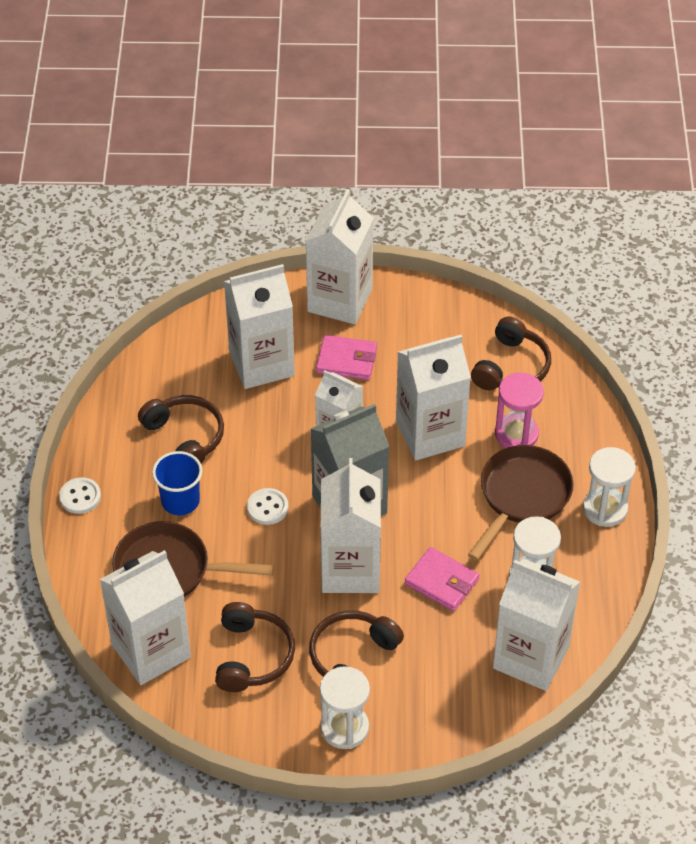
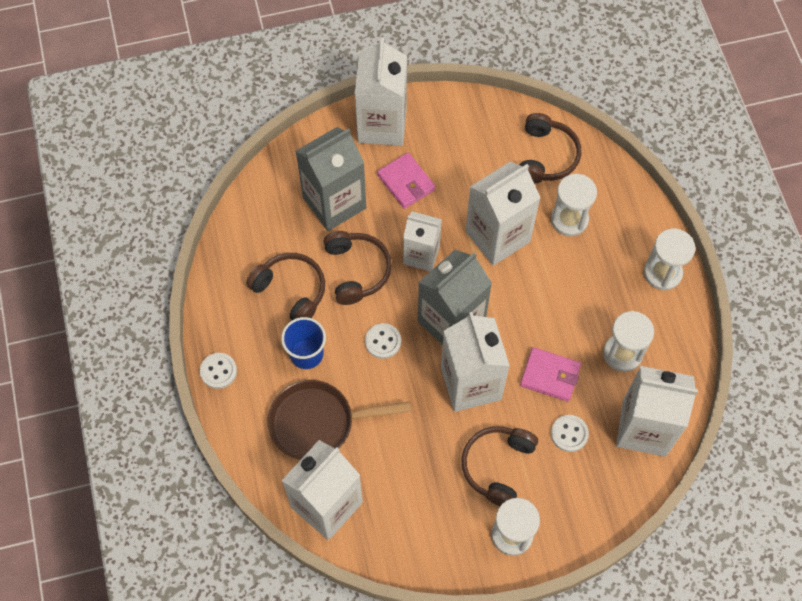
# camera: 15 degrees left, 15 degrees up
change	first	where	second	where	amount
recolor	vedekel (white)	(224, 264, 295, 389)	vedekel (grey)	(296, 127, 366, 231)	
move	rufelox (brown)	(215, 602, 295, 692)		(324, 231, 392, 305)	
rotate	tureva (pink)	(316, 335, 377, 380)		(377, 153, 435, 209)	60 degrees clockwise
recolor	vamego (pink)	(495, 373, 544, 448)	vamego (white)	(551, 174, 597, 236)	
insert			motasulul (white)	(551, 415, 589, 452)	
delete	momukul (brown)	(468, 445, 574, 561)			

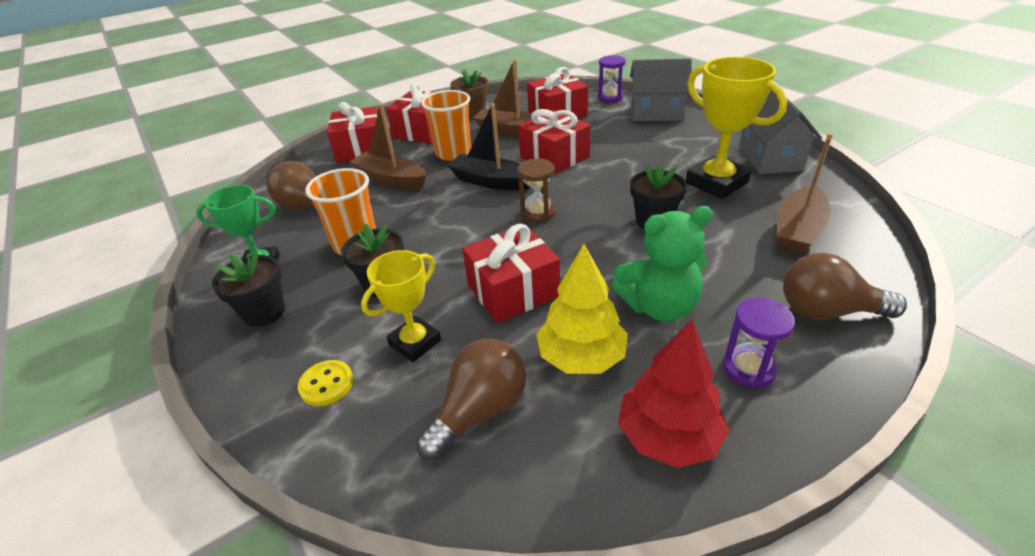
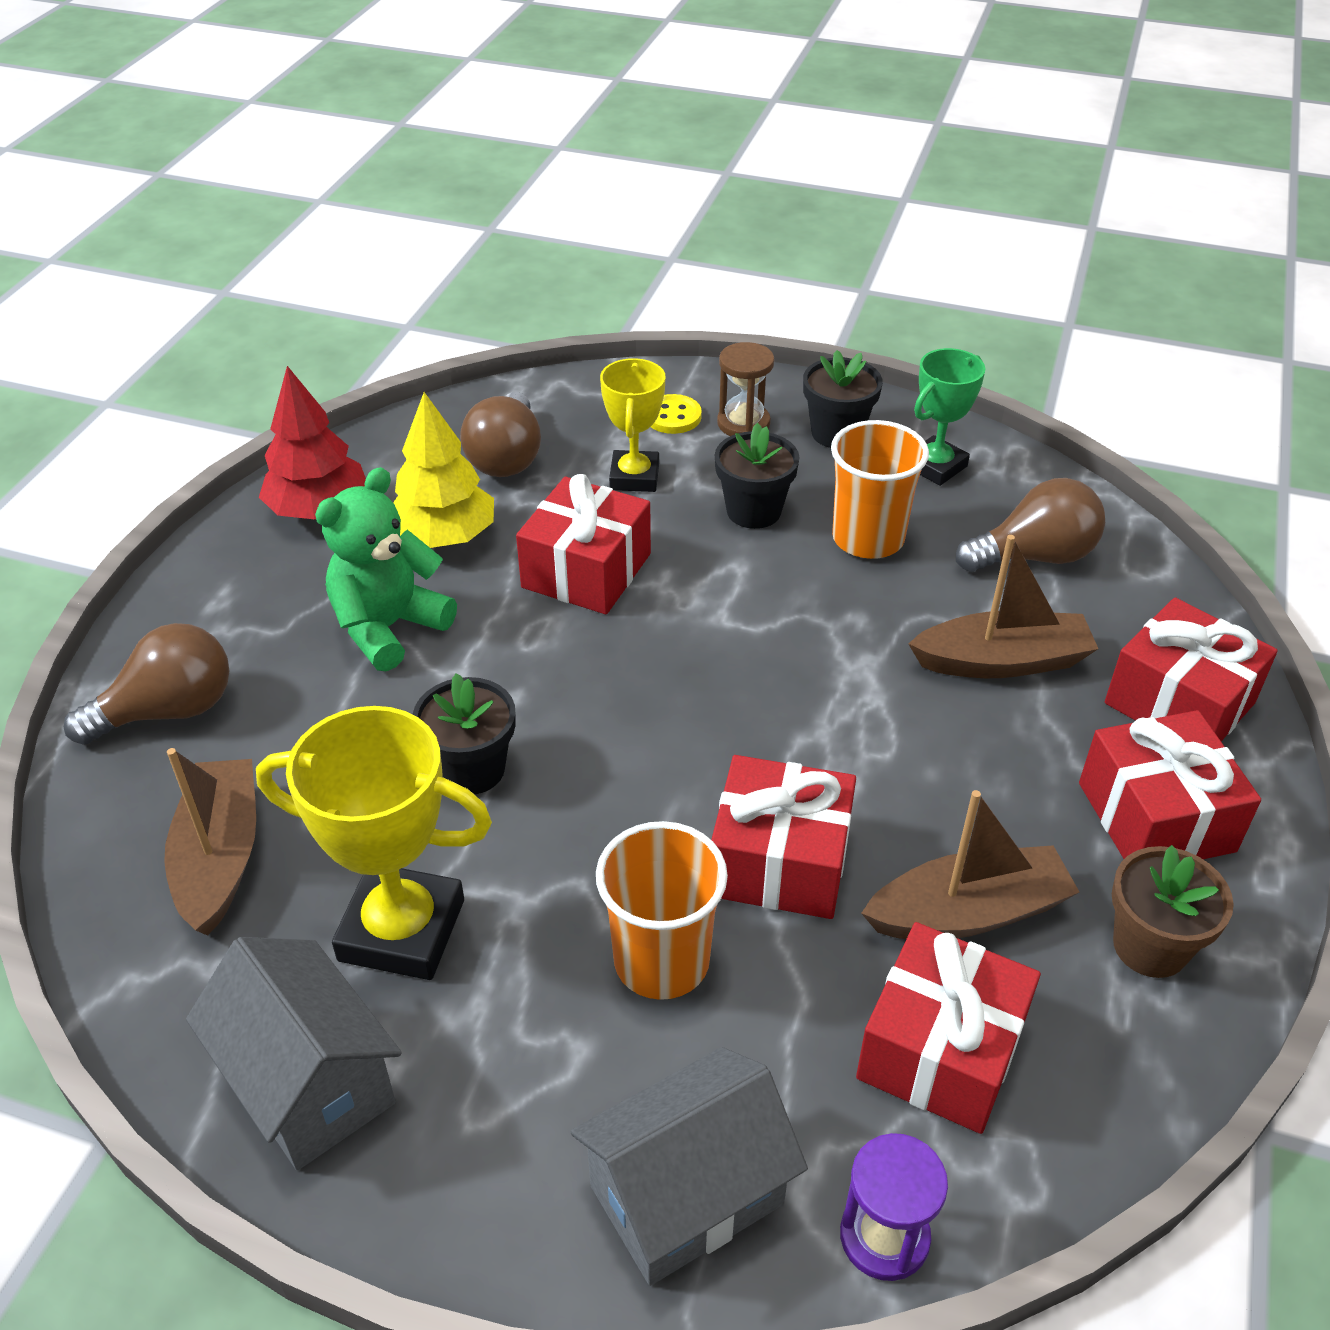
# camera: 140 degrees right, 5 degrees up
change	first	where	second	where	amount
move	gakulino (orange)	(421, 90, 471, 161)		(596, 821, 728, 1000)	
move	vamego (brown)	(517, 159, 555, 222)		(717, 342, 775, 436)	
delete	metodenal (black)	(447, 103, 530, 190)			
delete	vamego (purple)	(723, 298, 795, 388)			

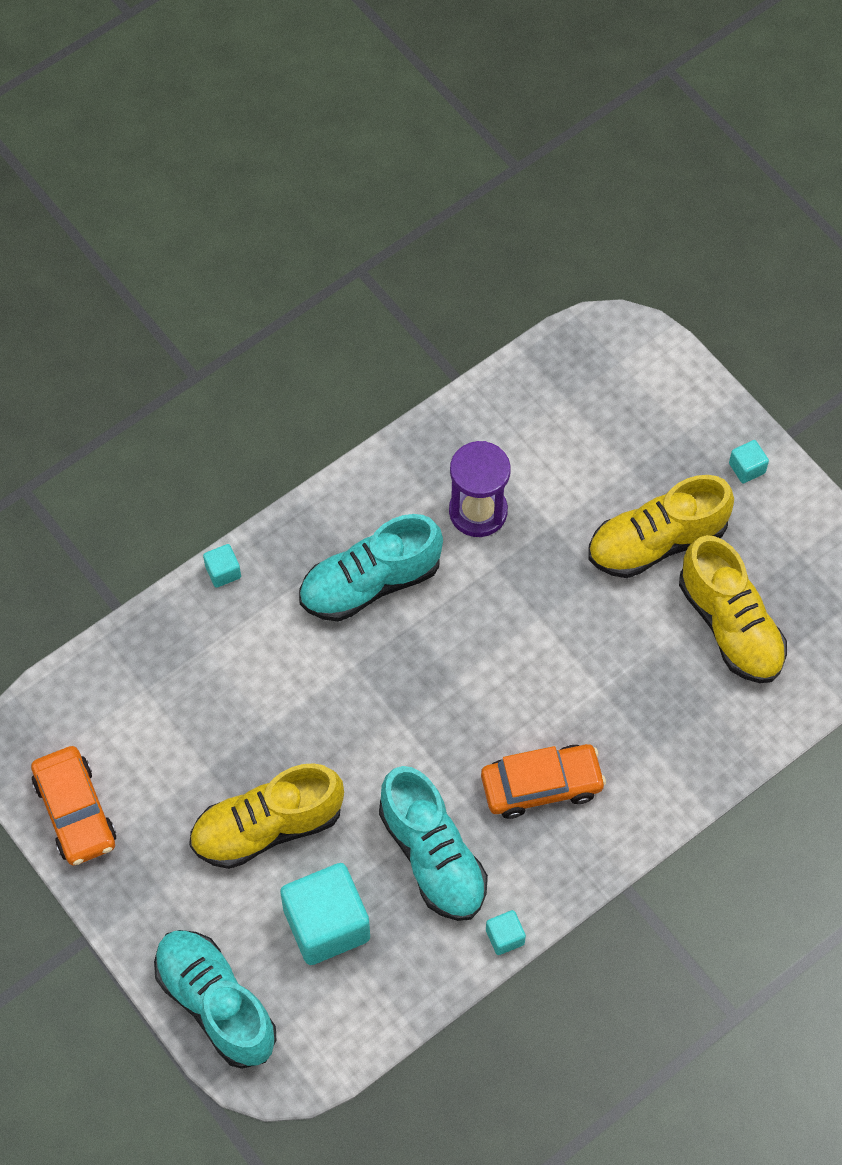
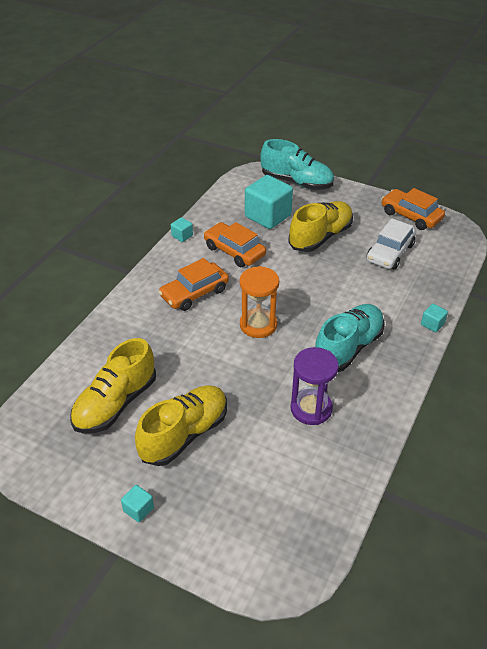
# camera: 155 degrees right, 20 degrees down
change	first	where	second	where	amount
rotate	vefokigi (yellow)	(679, 535, 787, 683)		(70, 338, 156, 433)	90 degrees counterclockwise
replace	vefokigi (turquoise)	(379, 766, 488, 921)	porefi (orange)	(204, 222, 266, 267)	
insert			vamego (orange)	(239, 266, 279, 338)	
insert			porefi (white)	(367, 218, 416, 269)	

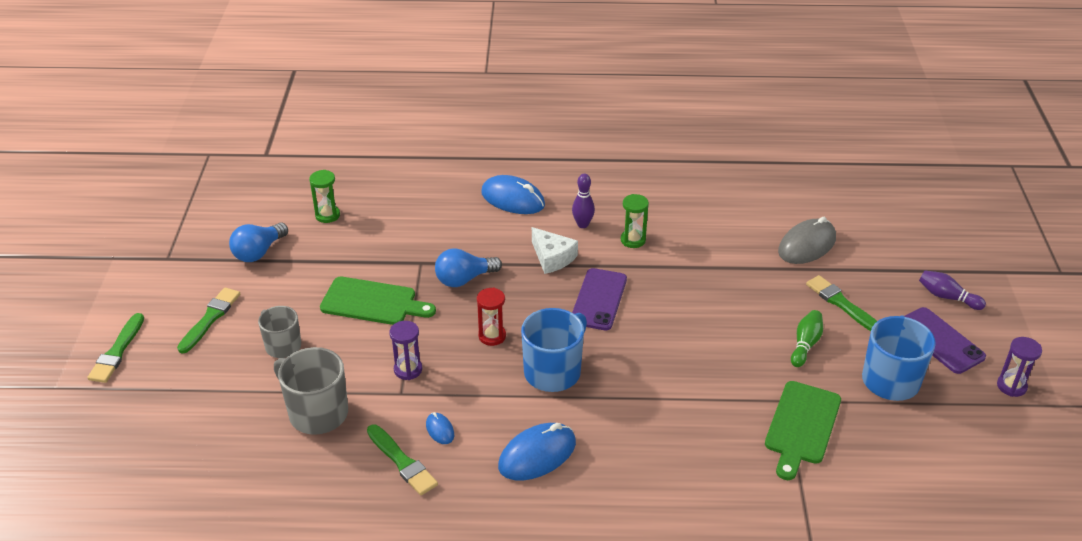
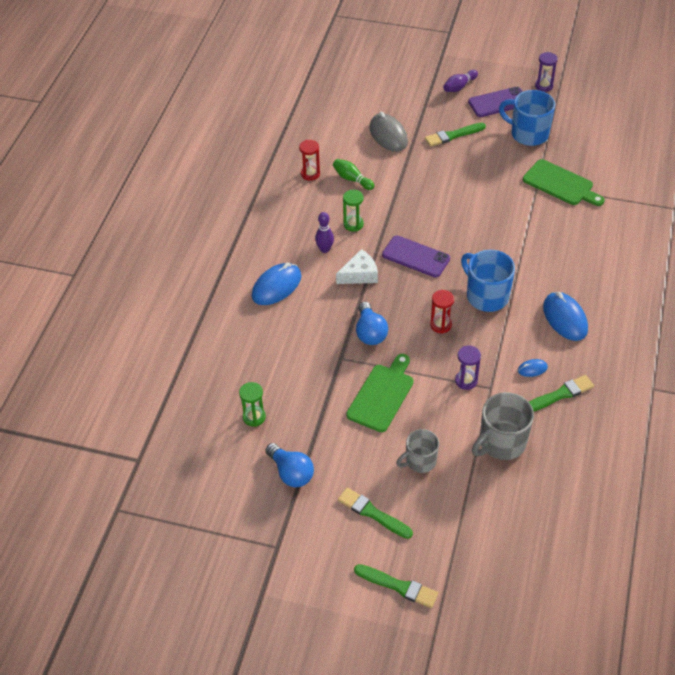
# camera: 75 degrees left, 10 degrees up
change	first	where	second	where	amount
insert			vamego (red)	(299, 140, 320, 181)	
move	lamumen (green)	(791, 310, 823, 367)		(333, 159, 374, 190)	

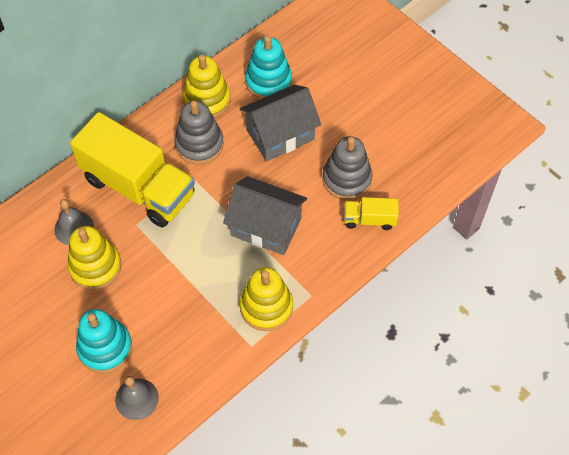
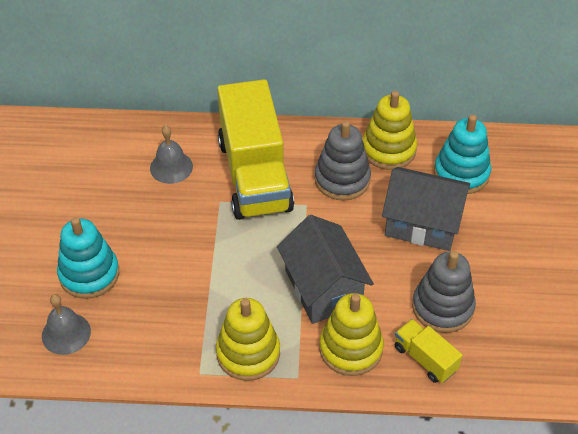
# camera: 45 degrees right, 10 degrees down
change	first	where	second	where	amount
move	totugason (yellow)	(67, 226, 121, 290)		(319, 293, 384, 376)	

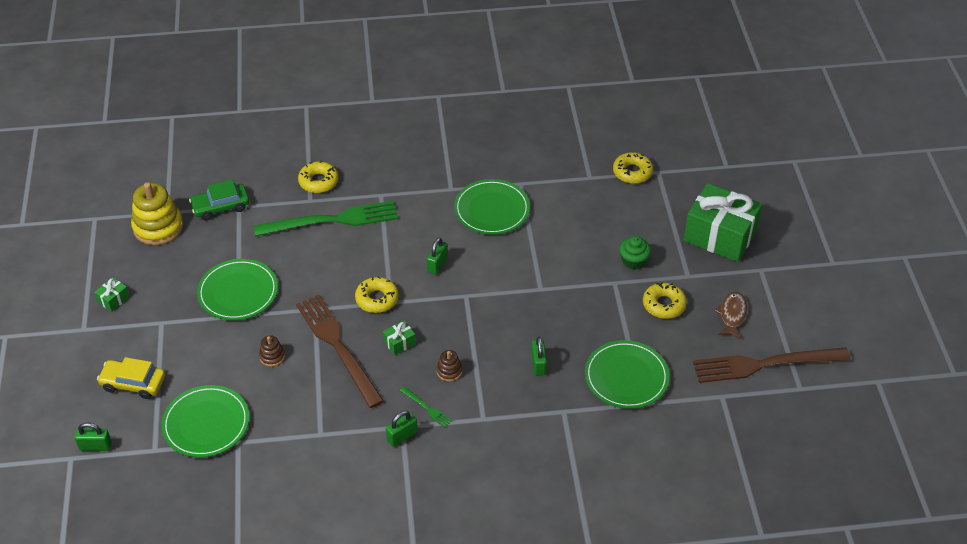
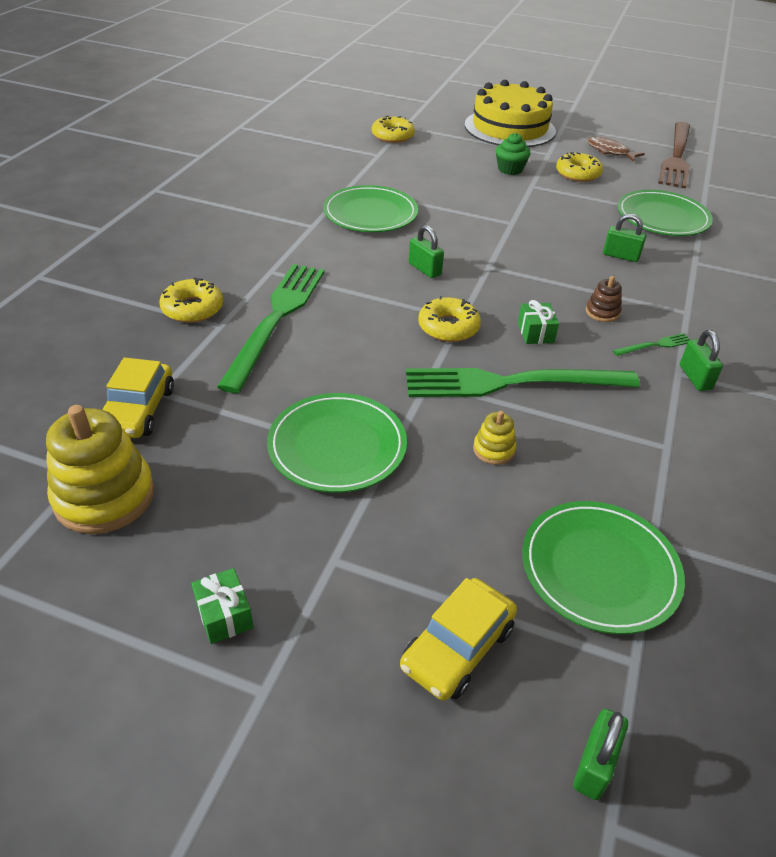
# camera: 65 degrees left, 5 degrees down
change	first	where	second	where	amount
recolor	porefi (green)	(189, 179, 249, 221)	porefi (yellow)	(102, 357, 174, 438)	
recolor	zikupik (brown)	(296, 294, 384, 408)	zikupik (green)	(406, 368, 640, 397)	
replace	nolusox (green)	(684, 183, 762, 262)	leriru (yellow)	(465, 80, 556, 147)	
recolor	totugason (brown)	(259, 335, 285, 367)	totugason (yellow)	(473, 411, 516, 465)	

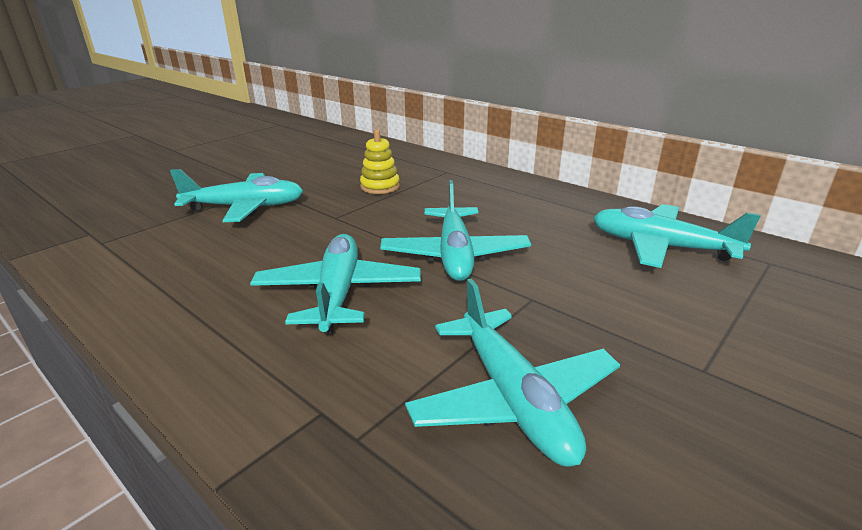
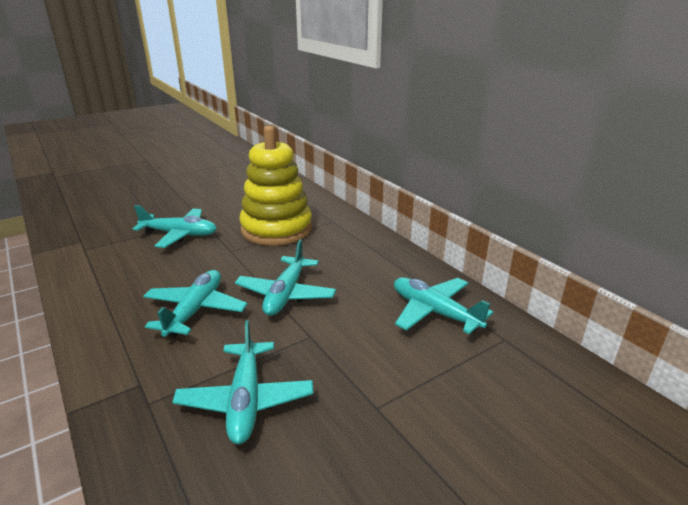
# camera: 15 degrees right, 0 degrees up
change	first	where	second	where	amount
resize	totugason (yellow)	(360, 129, 400, 194)		(239, 126, 312, 246)	x2.47

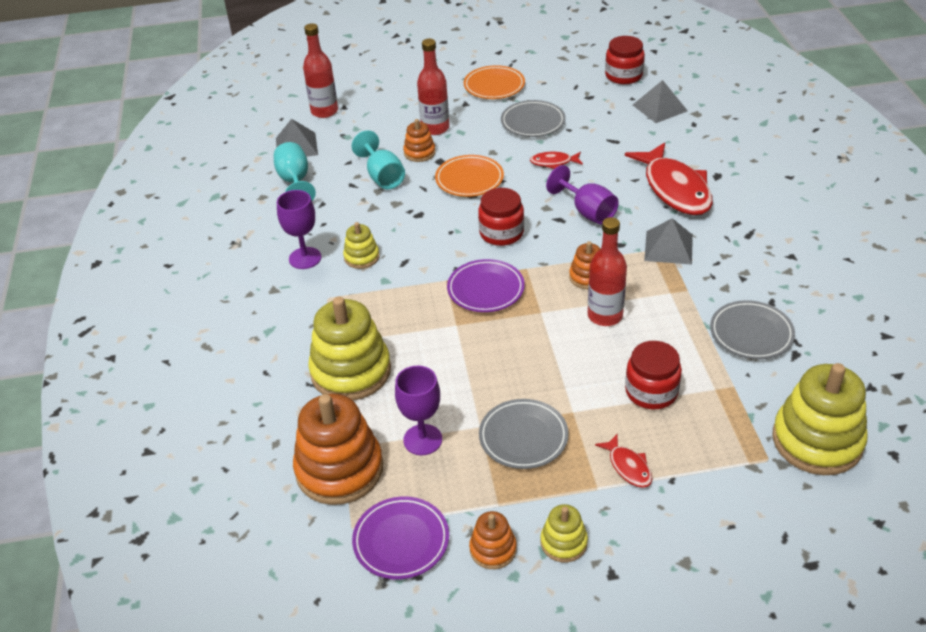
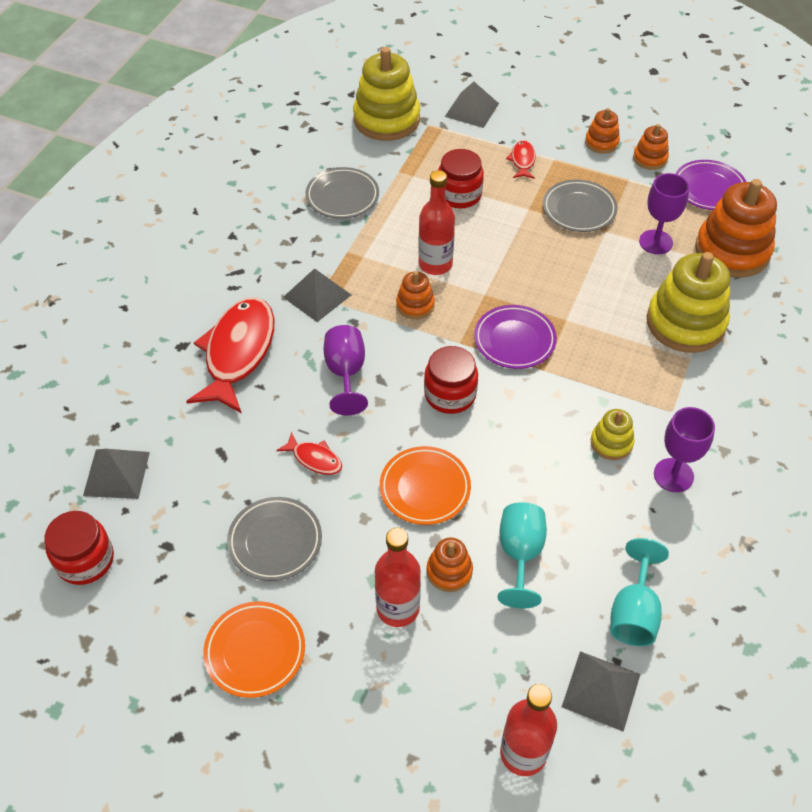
# camera: 150 degrees left, 10 degrees up
change	first	where	second	where	amount
insert			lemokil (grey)	(445, 82, 499, 128)	
recolor	totugason (yellow)	(540, 504, 588, 562)	totugason (orange)	(585, 108, 620, 154)	

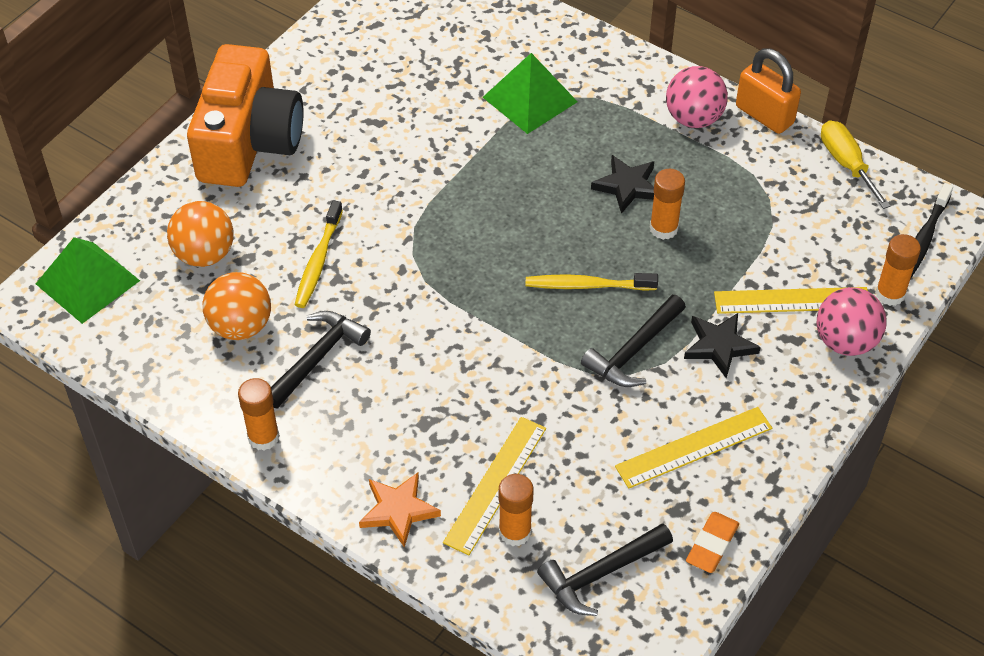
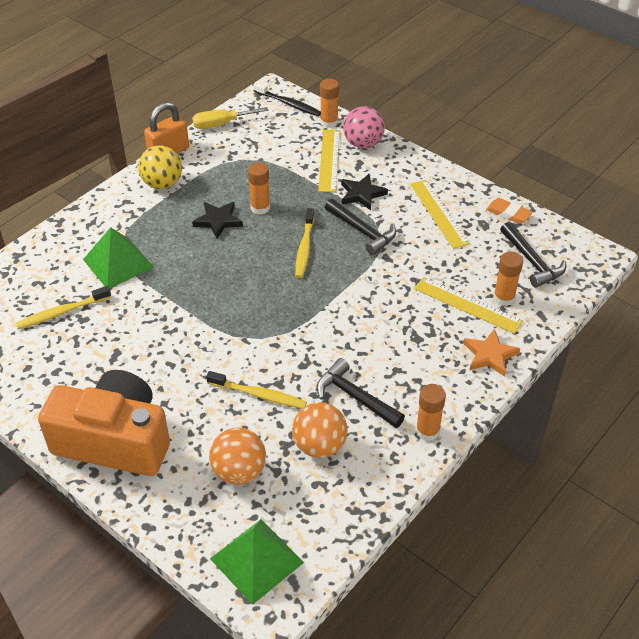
# camera: 85 degrees left, 5 degrees down
change	first	where	second	where	amount
insert			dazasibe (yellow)	(15, 286, 111, 329)	
recolor	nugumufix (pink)	(666, 66, 728, 128)	nugumufix (yellow)	(138, 145, 182, 189)	

